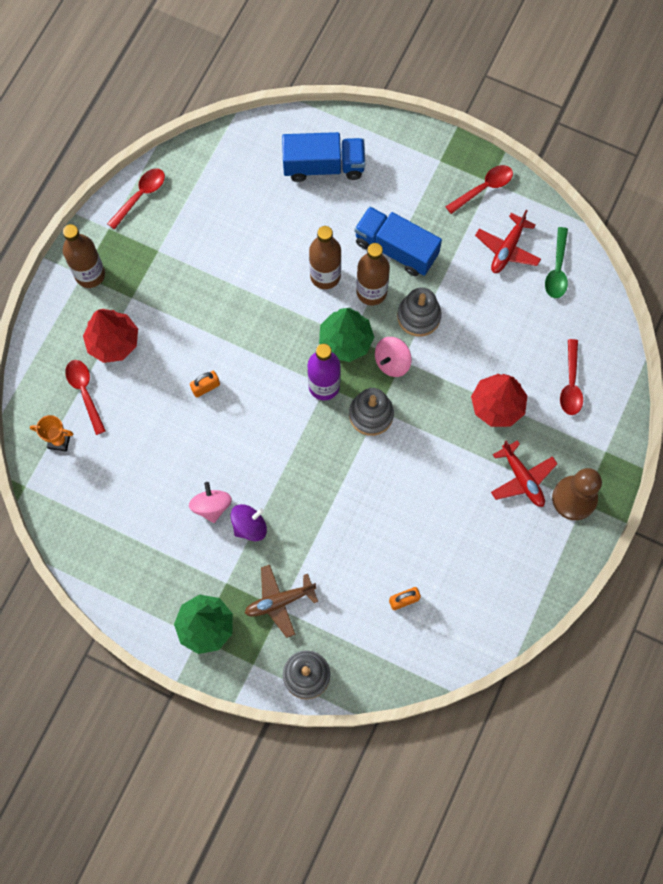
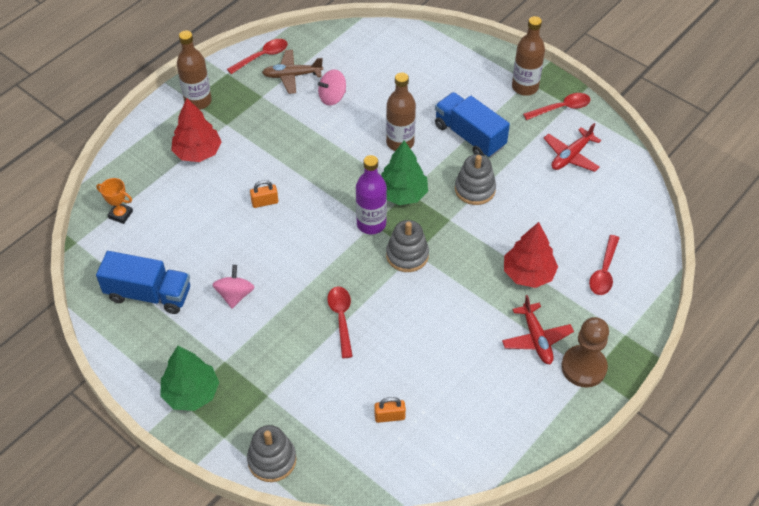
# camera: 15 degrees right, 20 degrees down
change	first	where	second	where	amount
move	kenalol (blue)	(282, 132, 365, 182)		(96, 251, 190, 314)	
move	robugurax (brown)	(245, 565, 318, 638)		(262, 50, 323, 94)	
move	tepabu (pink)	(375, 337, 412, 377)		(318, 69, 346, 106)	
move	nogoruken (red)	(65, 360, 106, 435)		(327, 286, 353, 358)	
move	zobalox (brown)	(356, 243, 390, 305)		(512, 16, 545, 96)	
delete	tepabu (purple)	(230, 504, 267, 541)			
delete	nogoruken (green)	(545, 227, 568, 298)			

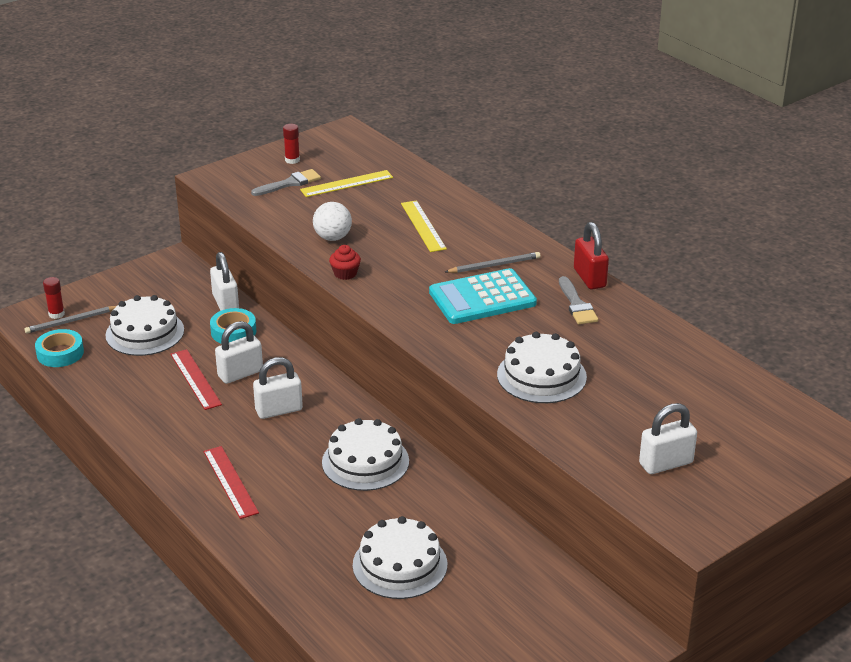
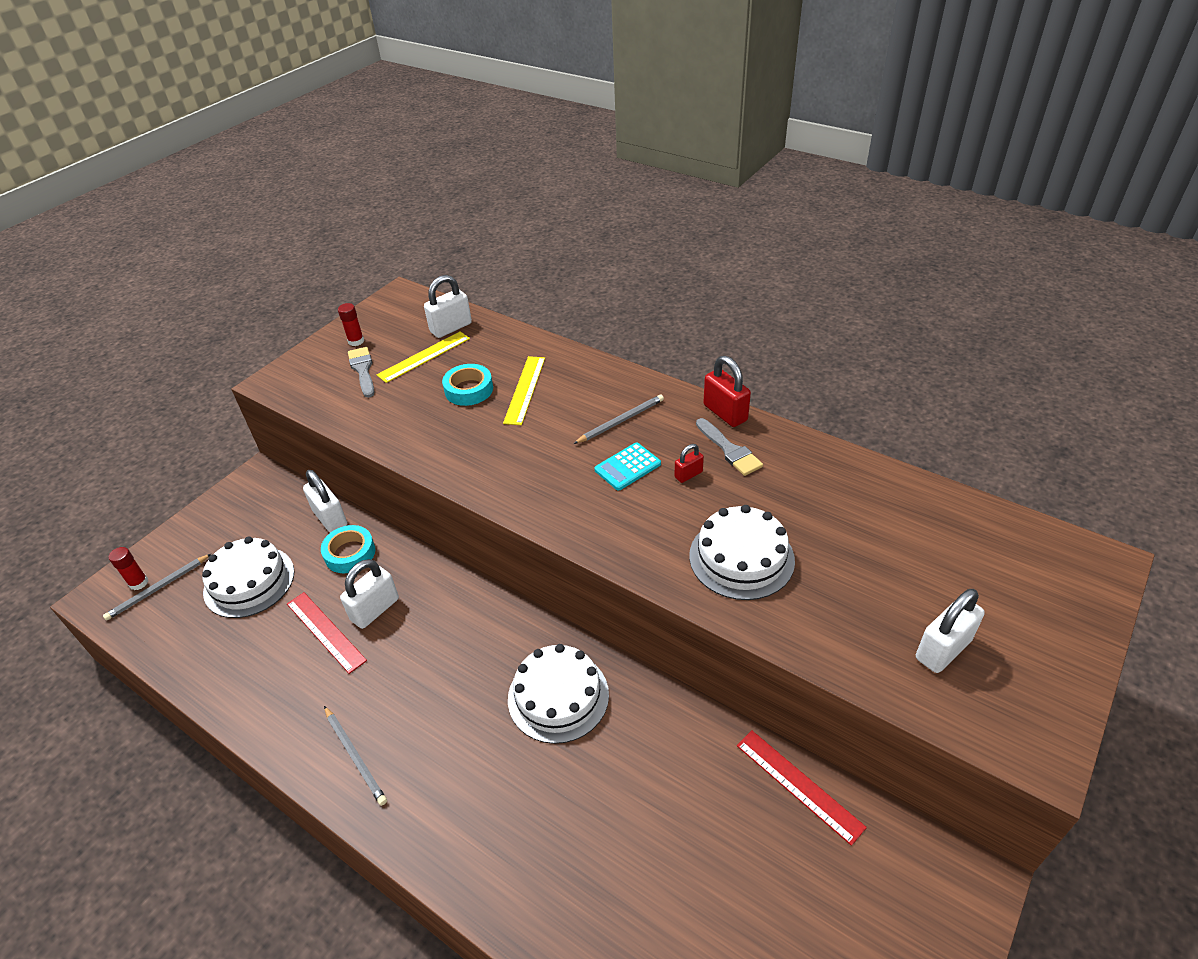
# camera: 15 degrees left, 10 degrees up
change	first	where	second	where	amount
insert			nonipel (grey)	(324, 706, 387, 806)	
rotate	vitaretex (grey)	(251, 169, 321, 196)		(348, 347, 375, 398)	60 degrees counterclockwise
move	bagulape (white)	(253, 357, 303, 419)		(424, 275, 472, 338)	
move	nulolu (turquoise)	(35, 329, 84, 367)		(442, 364, 493, 406)	
rotate	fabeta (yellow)	(401, 200, 447, 252)		(503, 356, 545, 425)	45 degrees clockwise
resize	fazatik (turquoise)	(429, 268, 537, 324)		(594, 443, 661, 491)	x0.55
insert			bagulape (red)	(675, 444, 704, 483)	
move	fabeta (red)	(204, 446, 259, 519)		(737, 731, 867, 846)	
delete	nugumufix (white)	(313, 202, 352, 241)			
delete	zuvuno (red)	(329, 245, 361, 280)			
delete	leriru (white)	(353, 516, 447, 599)			

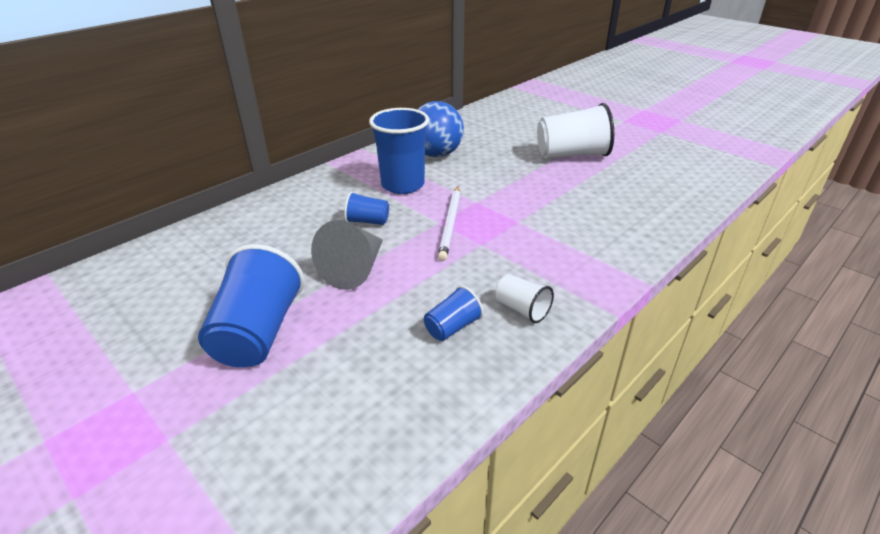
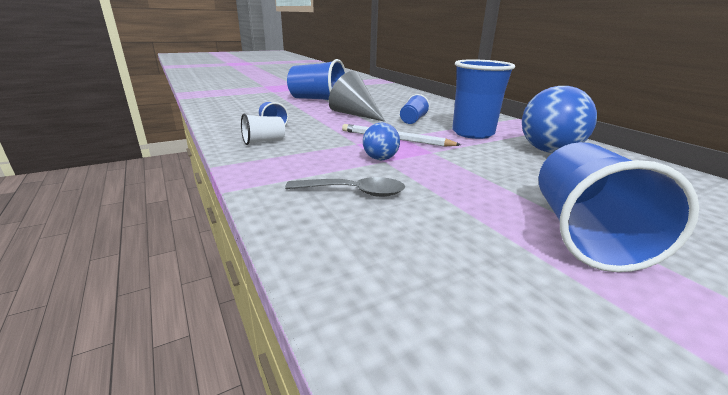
# camera: 105 degrees right, 10 degrees down
change	first	where	second	where	amount
insert			nogoruken (grey)	(285, 177, 405, 197)	
insert			nugumufix (blue)	(363, 122, 400, 160)	
recolor	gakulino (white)	(537, 103, 614, 159)	gakulino (blue)	(539, 142, 699, 272)	

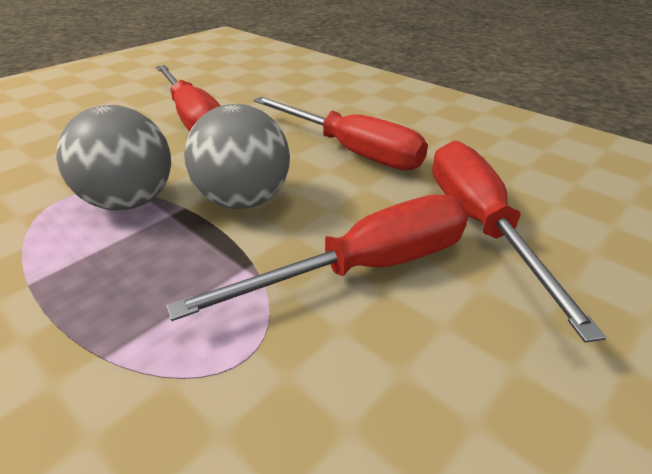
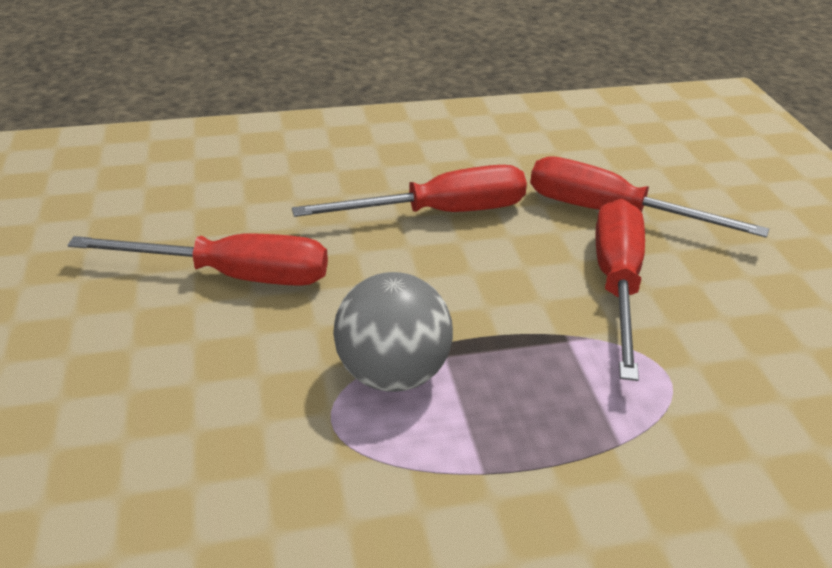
# camera: 55 degrees left, 0 degrees up
change	first	where	second	where	amount
delete	nugumufix (grey)	(184, 104, 290, 209)			

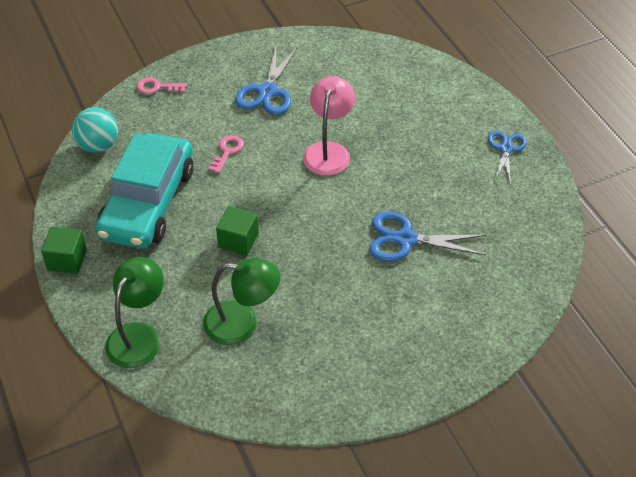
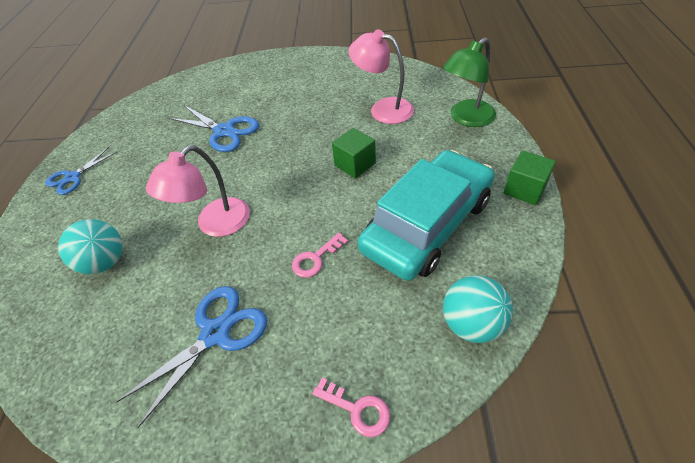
# camera: 150 degrees left, 0 degrees up
change	first	where	second	where	amount
insert			nugumufix (turquoise)	(58, 219, 123, 274)	
recolor	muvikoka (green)	(203, 258, 280, 345)	muvikoka (pink)	(349, 29, 414, 124)	

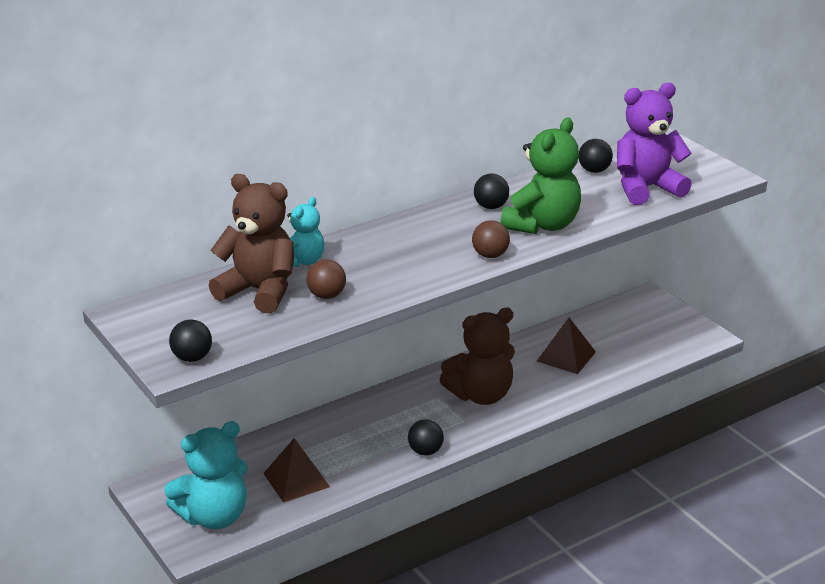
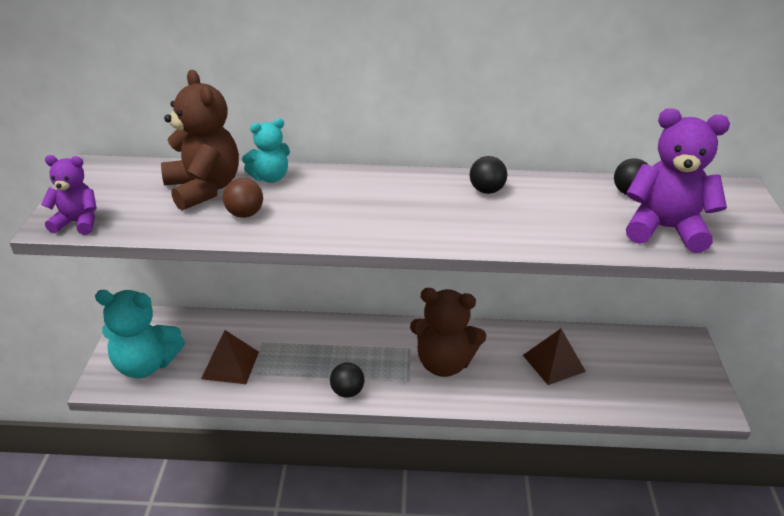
# camera: 35 degrees right, 5 degrees up
change	first	where	second	where	amount
replace	nugumufix (black)	(169, 319, 212, 362)	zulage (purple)	(41, 155, 97, 235)	
delete	nugumufix (brown)	(472, 220, 510, 258)			
delete	zulage (green)	(500, 117, 581, 234)			

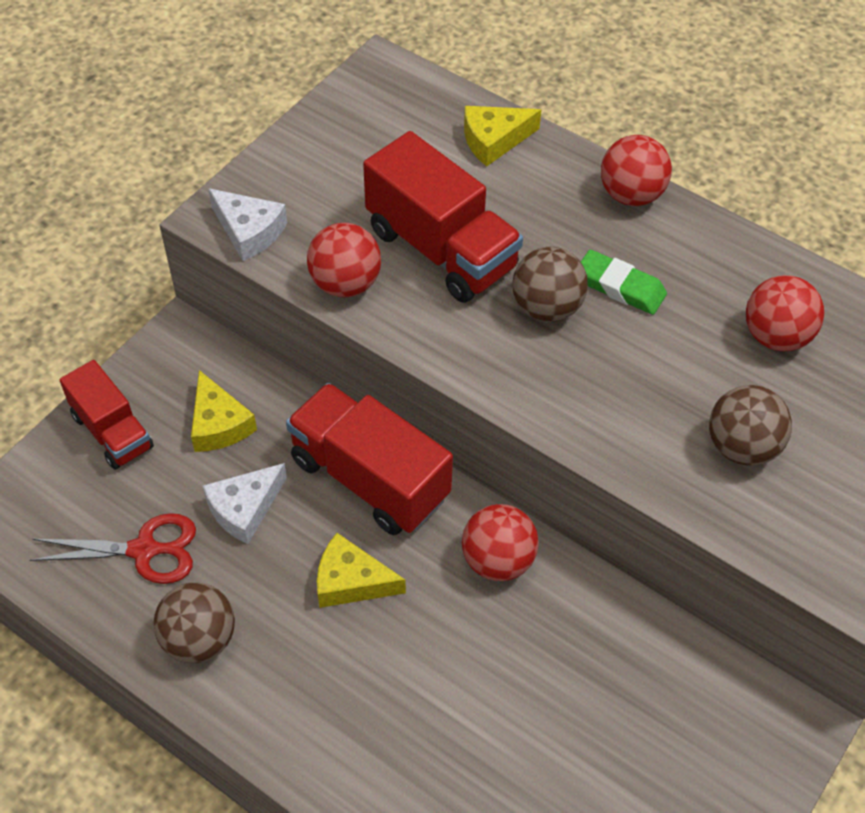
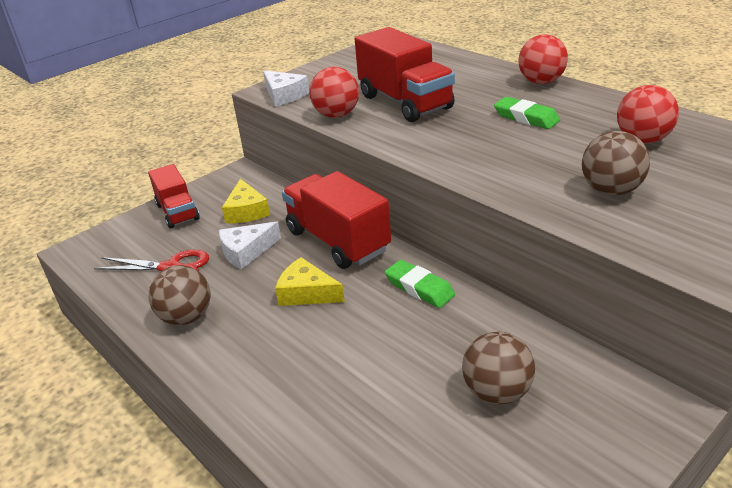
# camera: 15 degrees right, 20 degrees down
change	first	where	second	where	amount
replace	nugumufix (red)	(462, 504, 539, 581)	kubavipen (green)	(385, 260, 455, 308)	
move	nugumufix (brown)	(513, 247, 588, 322)		(462, 332, 535, 404)	
delete	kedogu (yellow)	(464, 106, 541, 167)			

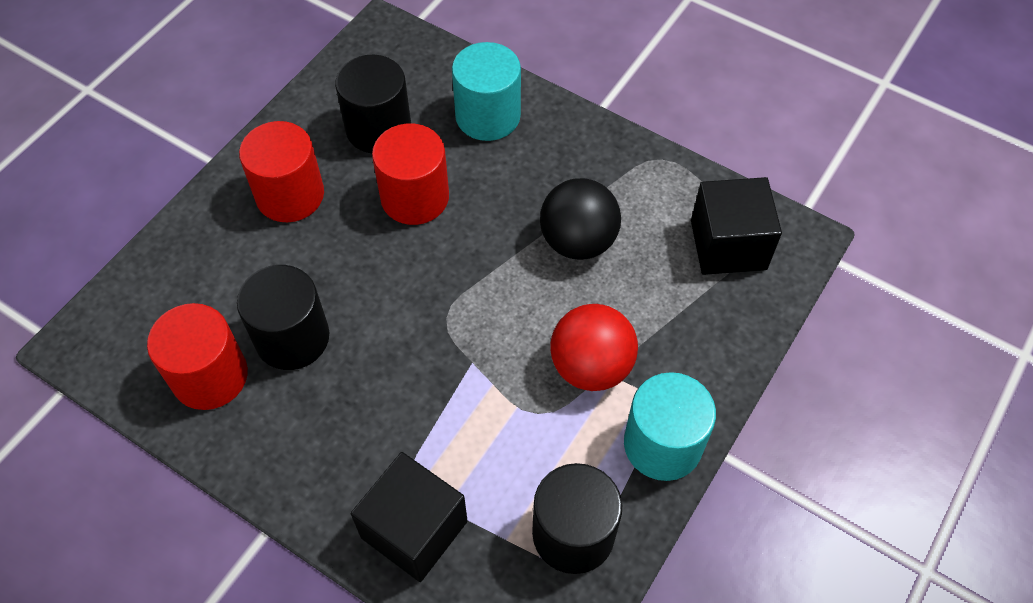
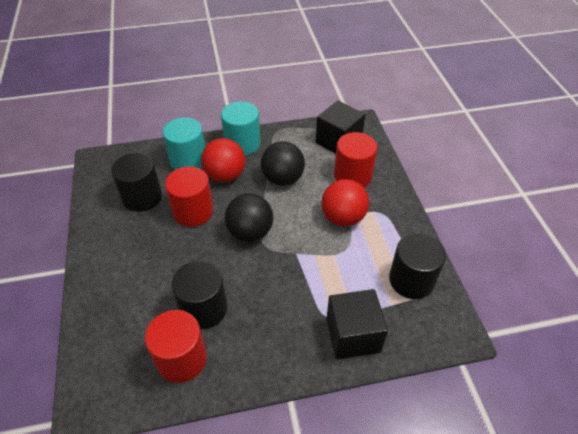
# camera: 45 degrees left, 10 degrees down
change	first	where	second	where	amount
insert			nugumufix (red)	(201, 138, 245, 182)	
move	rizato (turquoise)	(624, 372, 716, 481)		(221, 101, 261, 155)	
insert			nugumufix (black)	(225, 193, 273, 242)	
move	rizato (red)	(239, 121, 324, 222)		(334, 132, 377, 187)	

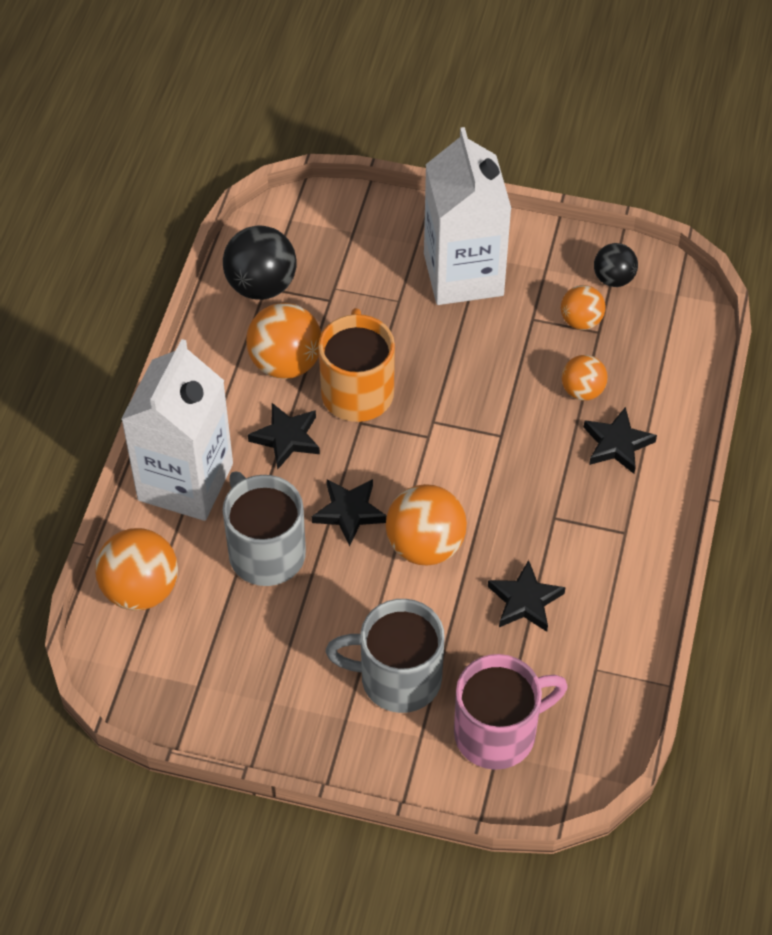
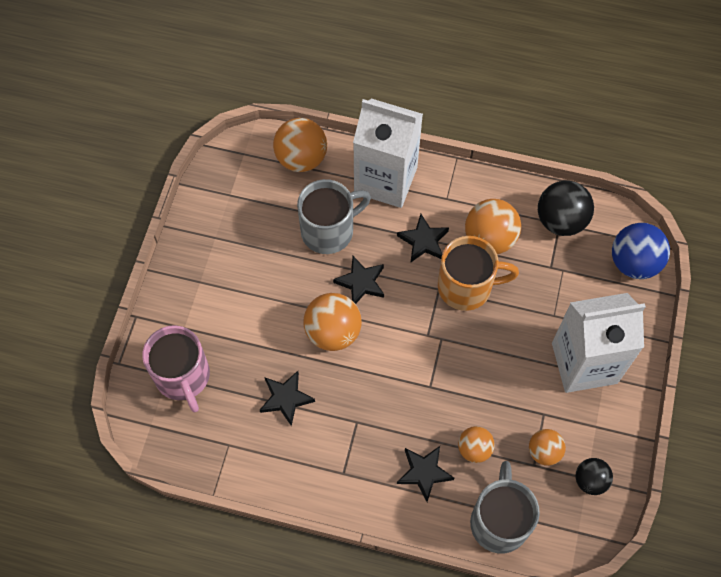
# camera: 90 degrees right, 10 degrees up
change	first	where	second	where	amount
move	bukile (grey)	(326, 599, 445, 713)		(470, 461, 540, 554)	
insert			nugumufix (blue)	(612, 223, 670, 279)	

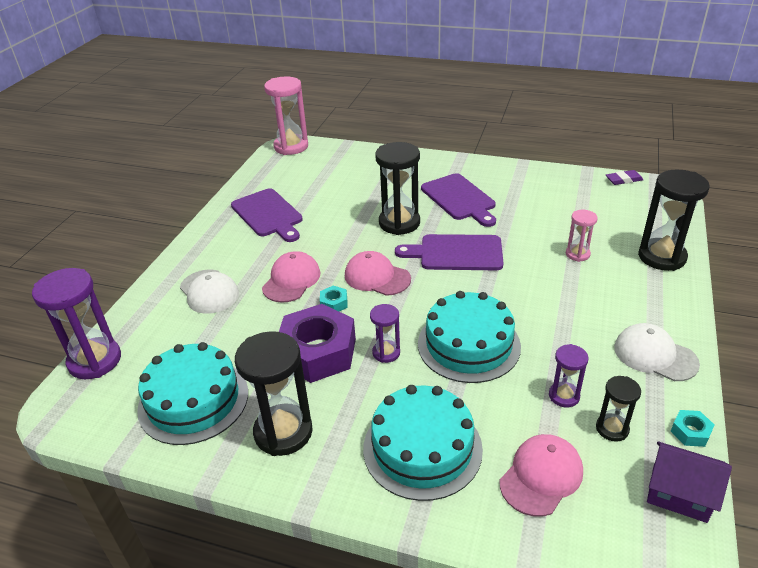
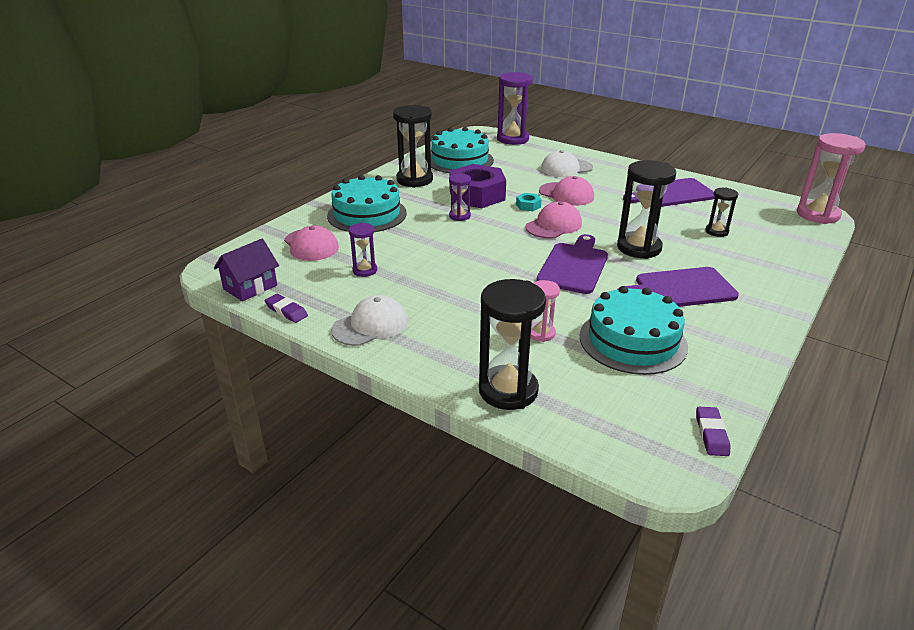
# camera: 105 degrees right, 5 degrees down
change	first	where	second	where	amount
replace	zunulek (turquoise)	(671, 410, 714, 447)	kubavipen (purple)	(265, 294, 308, 323)	
move	leriru (turquoise)	(418, 291, 521, 383)		(580, 286, 688, 375)	
move	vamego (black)	(596, 376, 641, 442)		(705, 187, 738, 237)	

